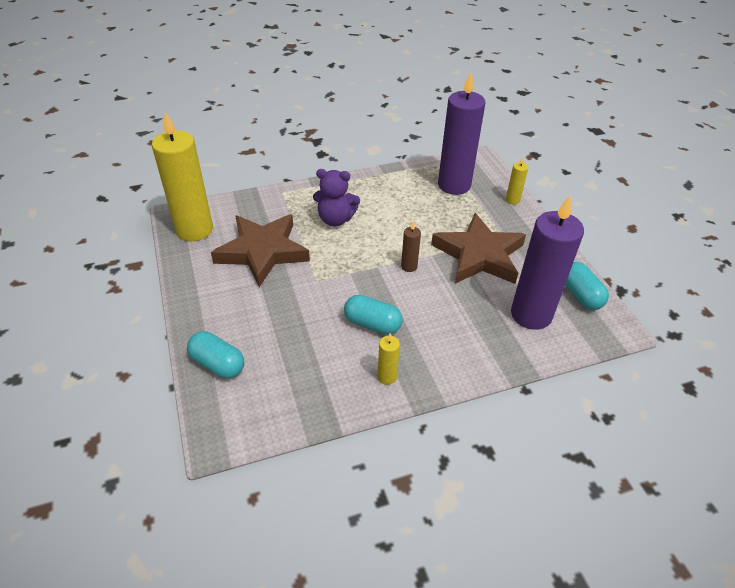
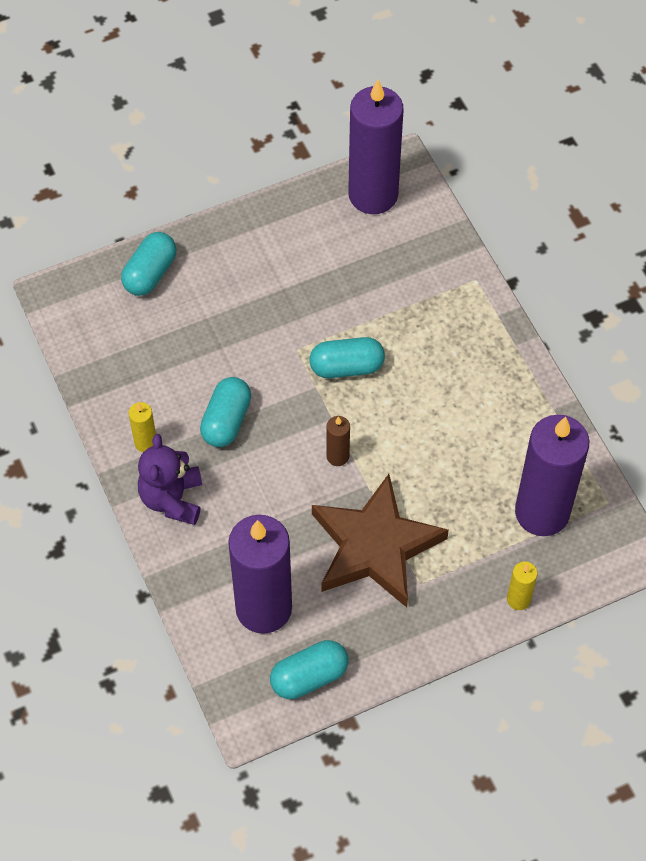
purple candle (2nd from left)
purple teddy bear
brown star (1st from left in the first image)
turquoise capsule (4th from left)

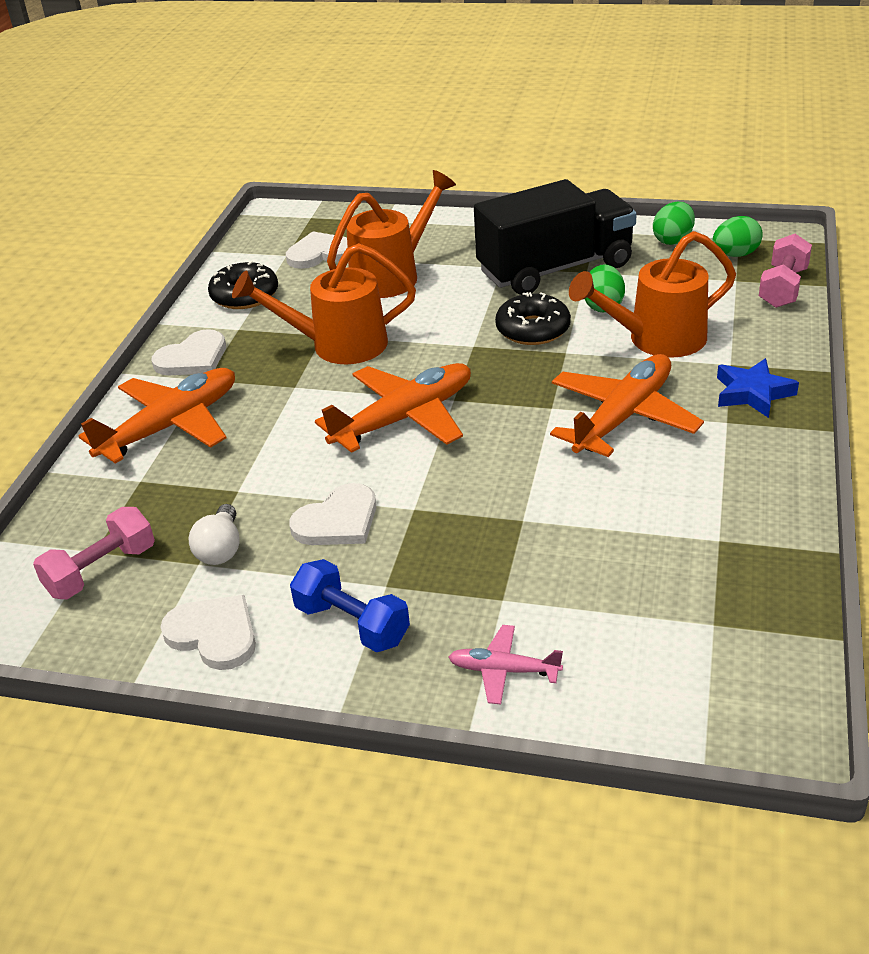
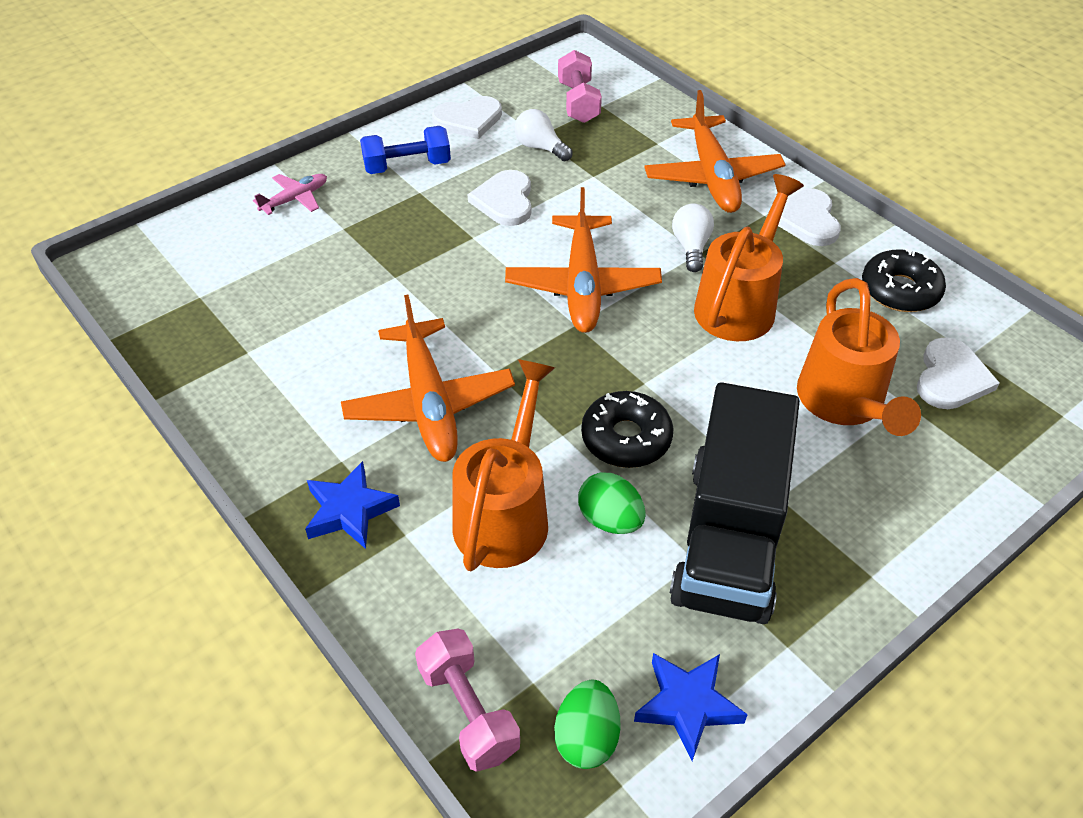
blue star (2nd from left)
white light bulb (2nd from left)

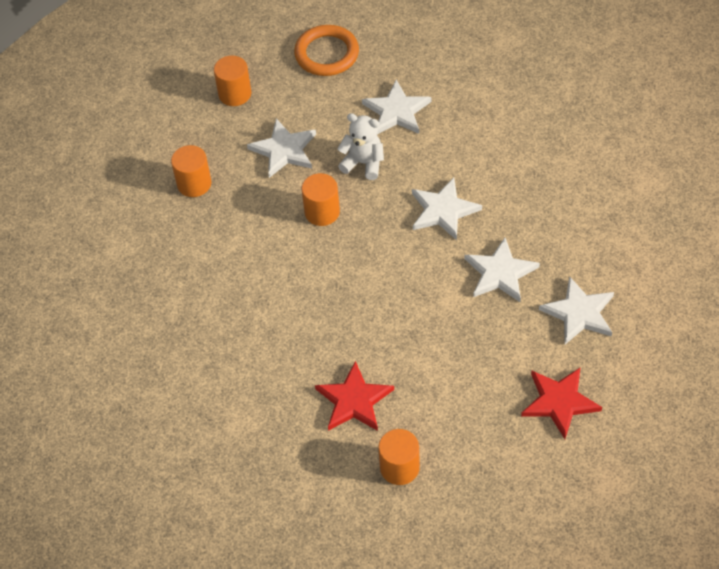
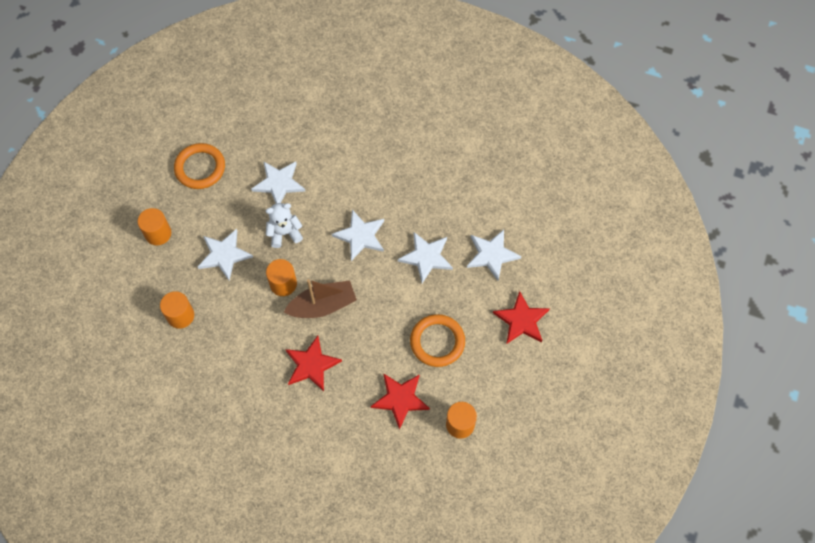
brown boat
orange ring (2nd from left)
red star (1st from left)

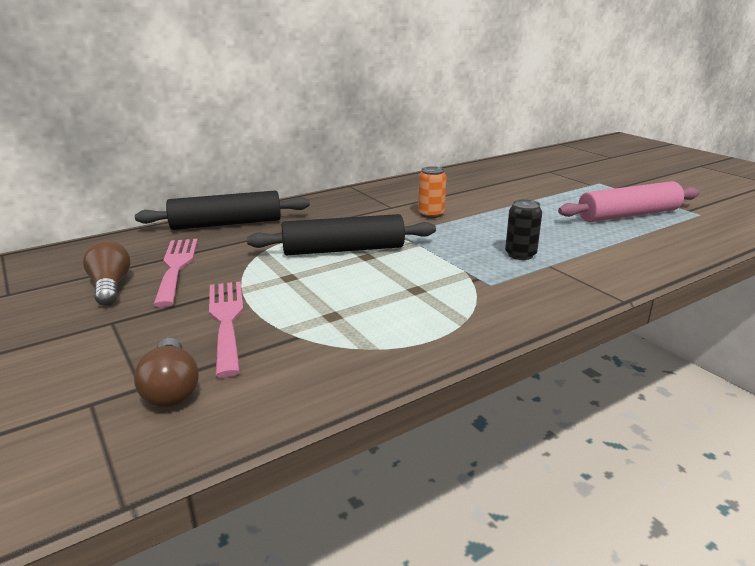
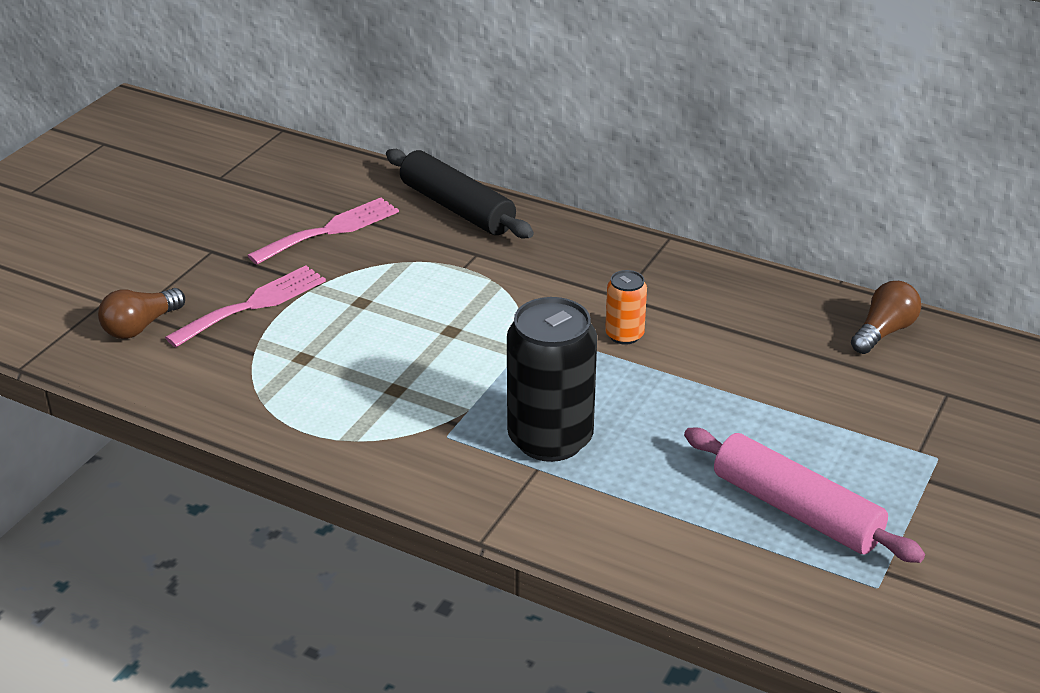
black can
black rolling pin (2nd from left in the first image)
brown light bulb (2nd from left)

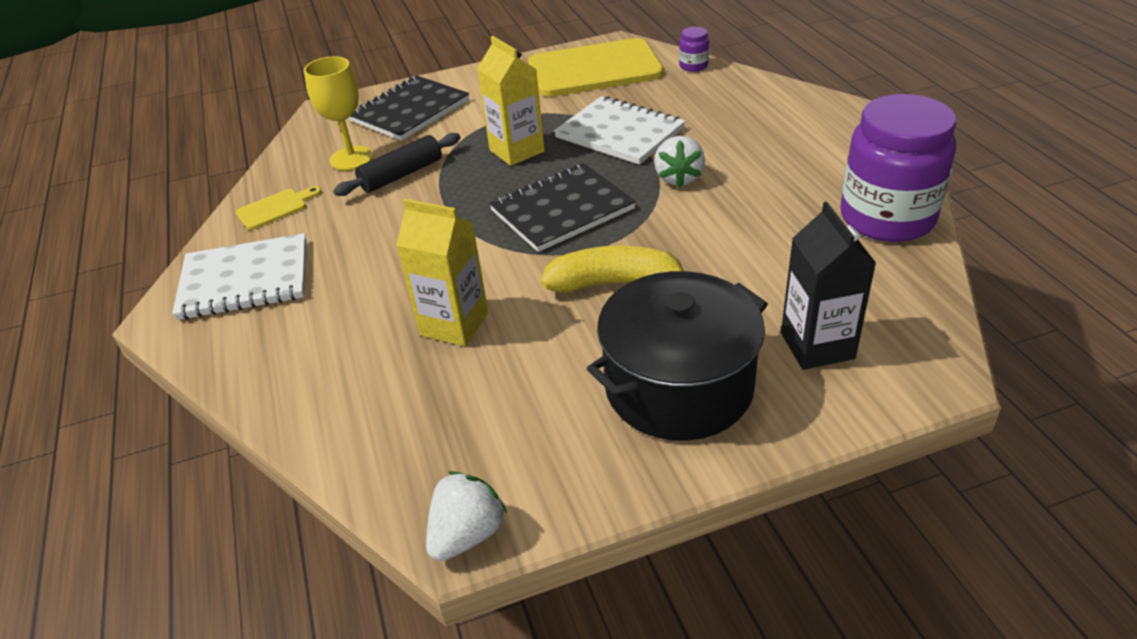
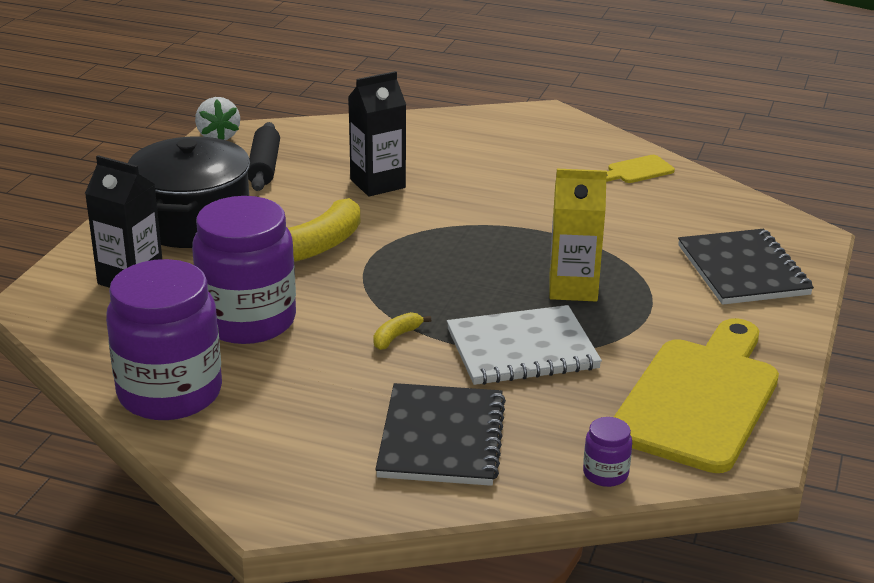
yellow goblet
black rolling pin
yellow banana (2nd from left)
black notebook (1st from left)
yellow cutting board (1st from left)
black carton (2nd from left)
white notebook (1st from left in the first image)
purple jar (2nd from left)

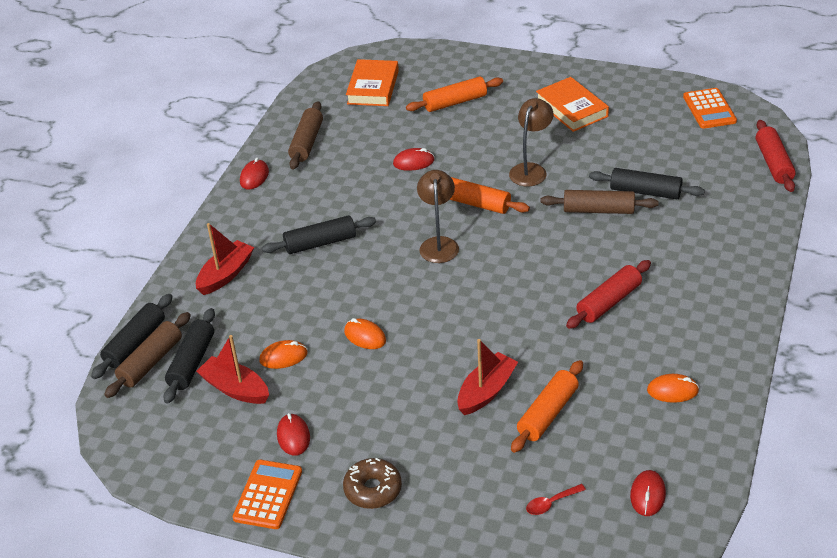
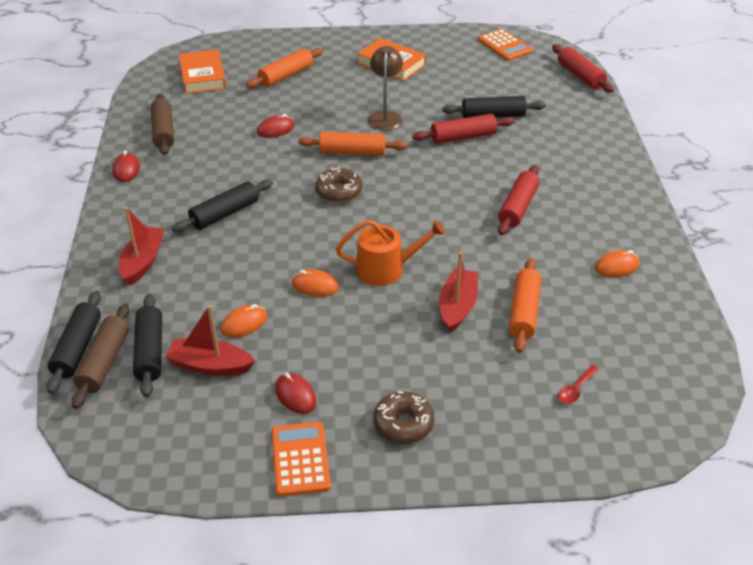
brown donut (1st from left)
red rolling pin (1st from left)
red mouse (4th from left in the first image)
orange watering can

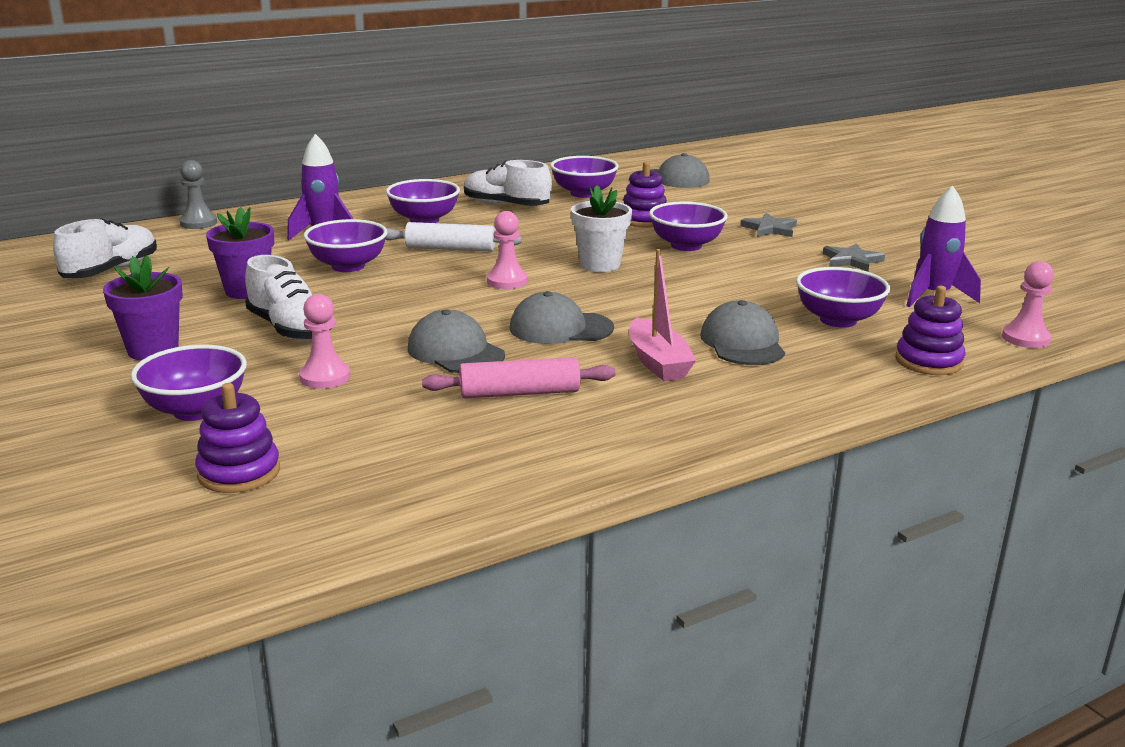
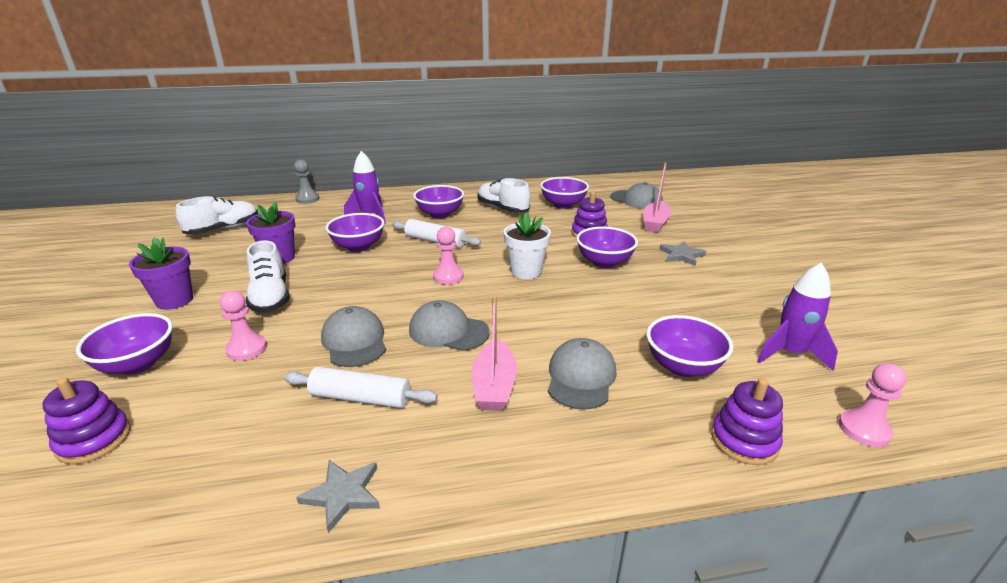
grey star (1st from left)
white rolling pin (1st from left)
pink boat (2nd from left)

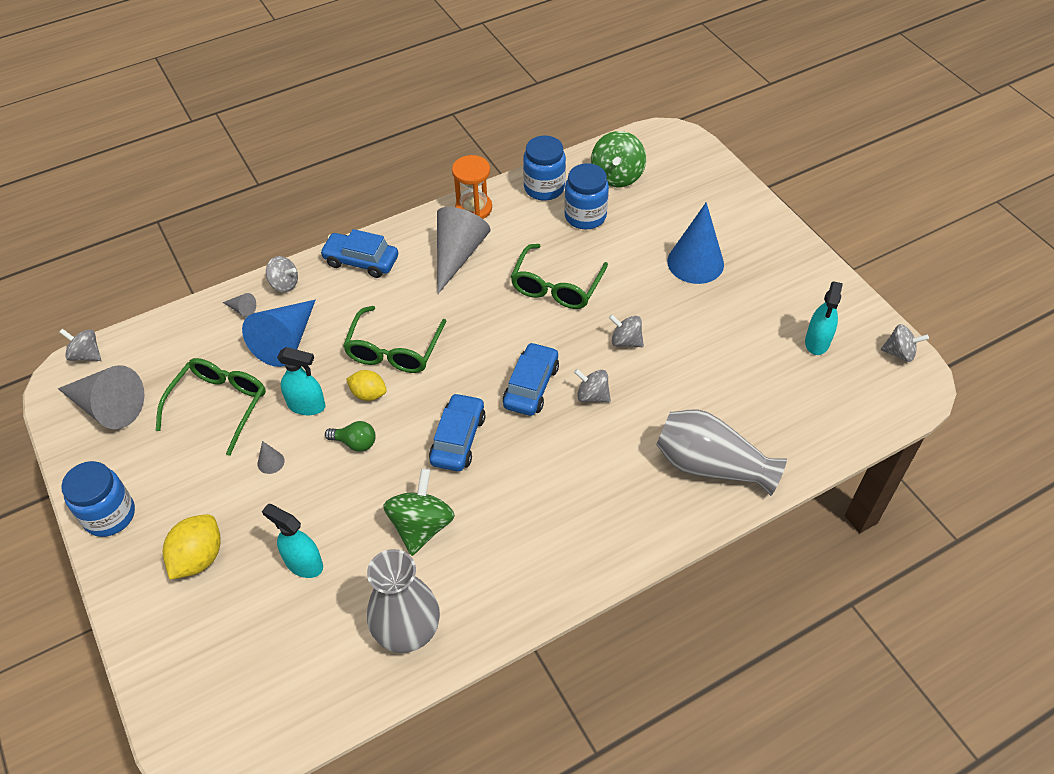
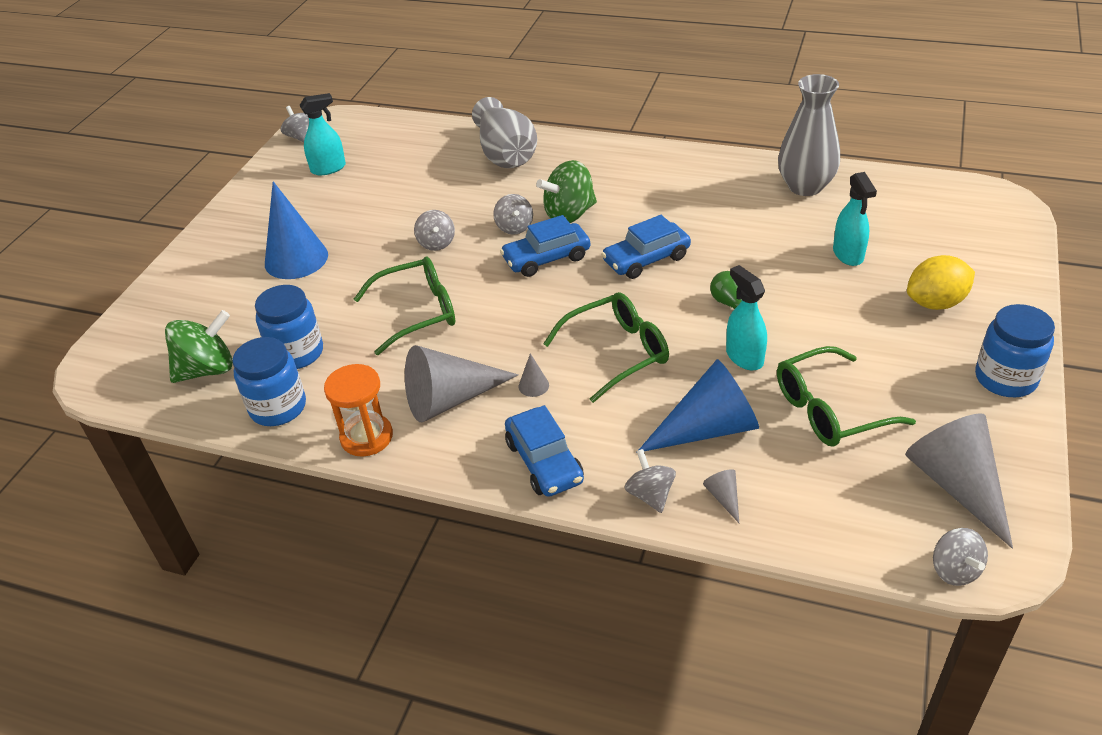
yellow lemon (2nd from left in the first image)
grey cone (2nd from left)
green spinning top (2nd from left)

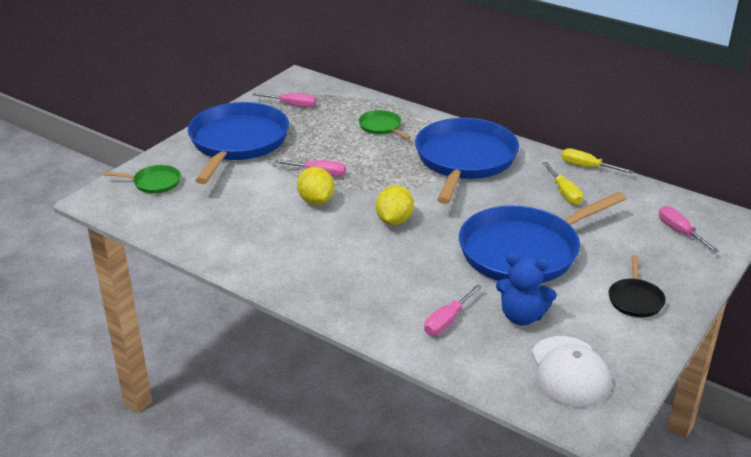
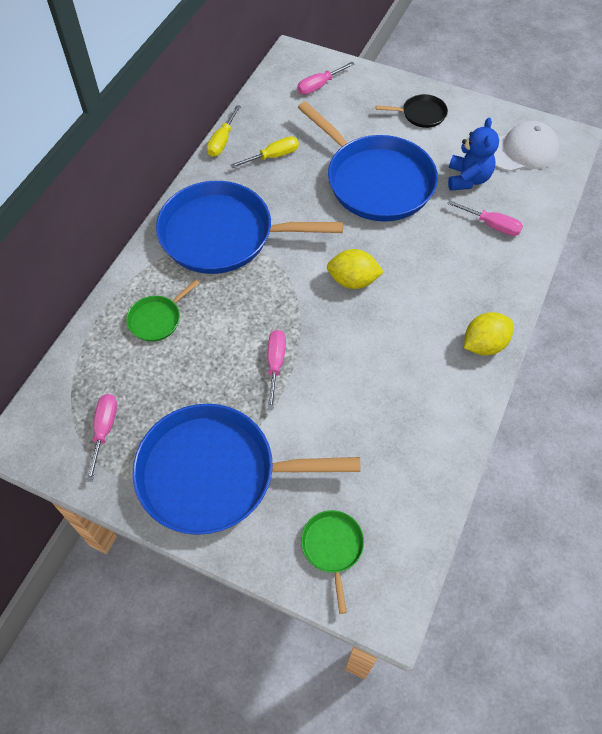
yellow lemon (2nd from left)

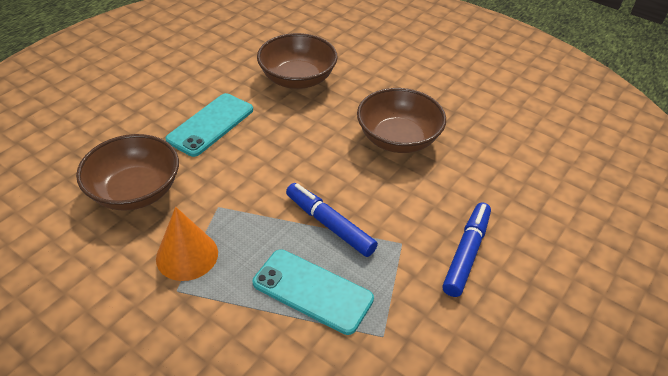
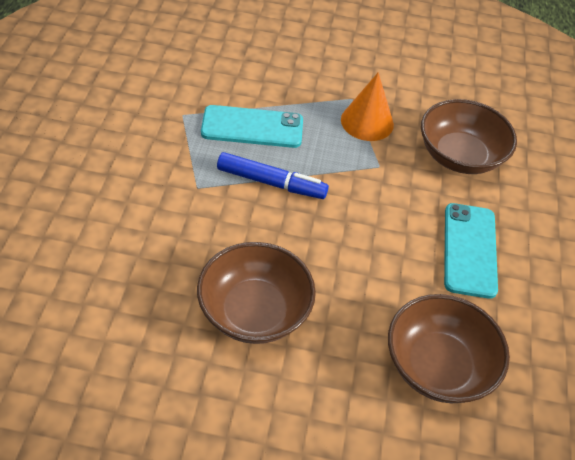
blue marker (2nd from left in the first image)

